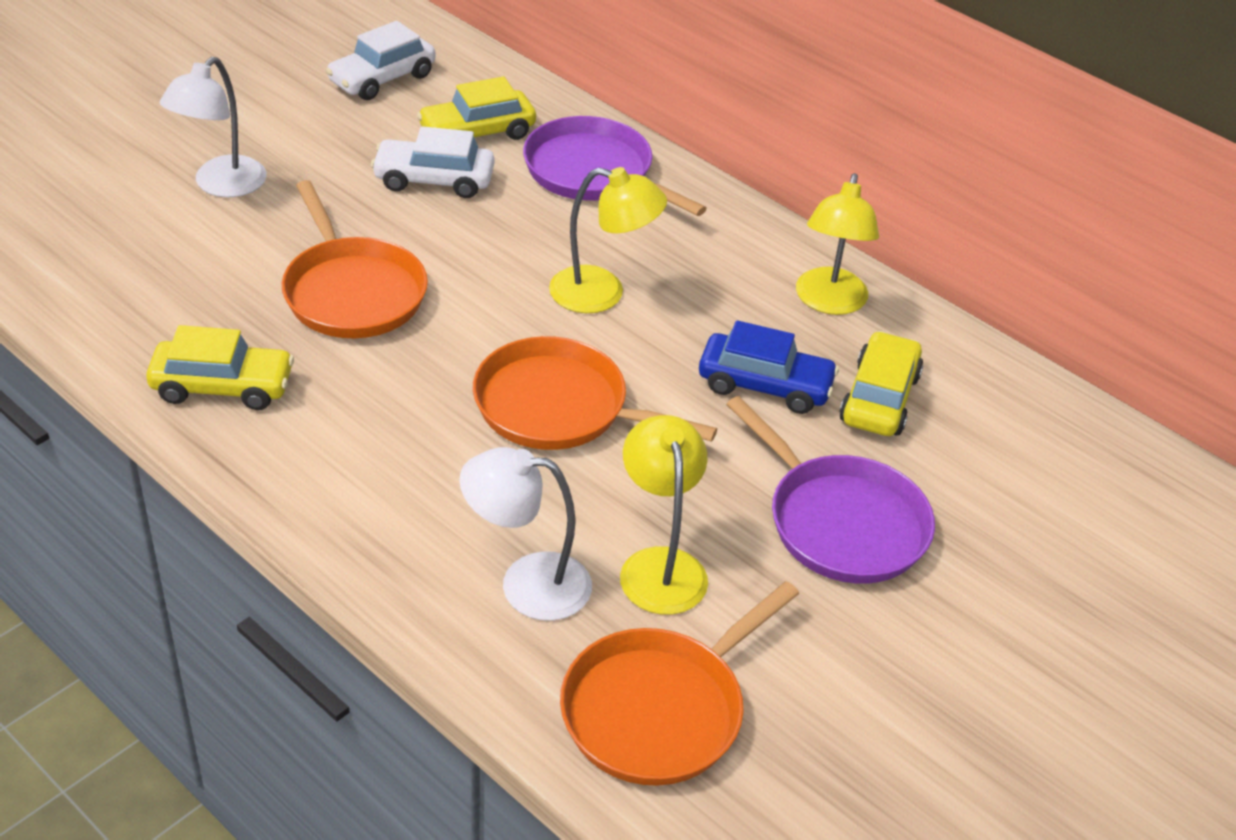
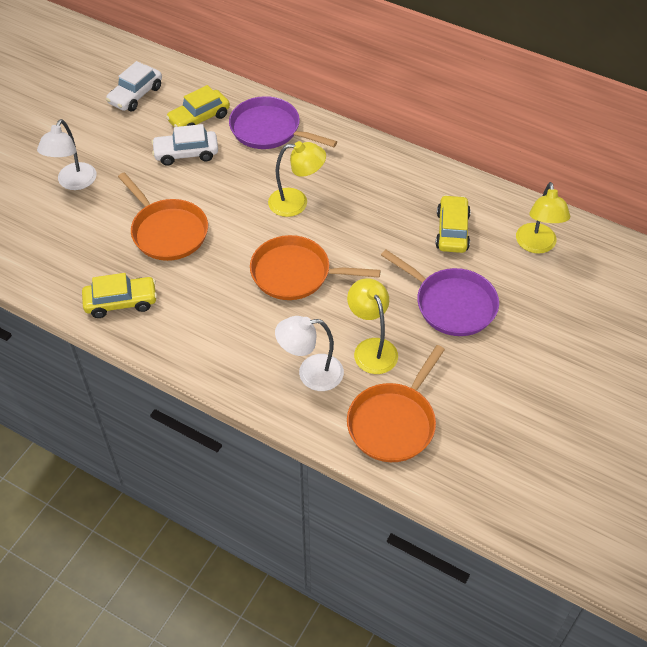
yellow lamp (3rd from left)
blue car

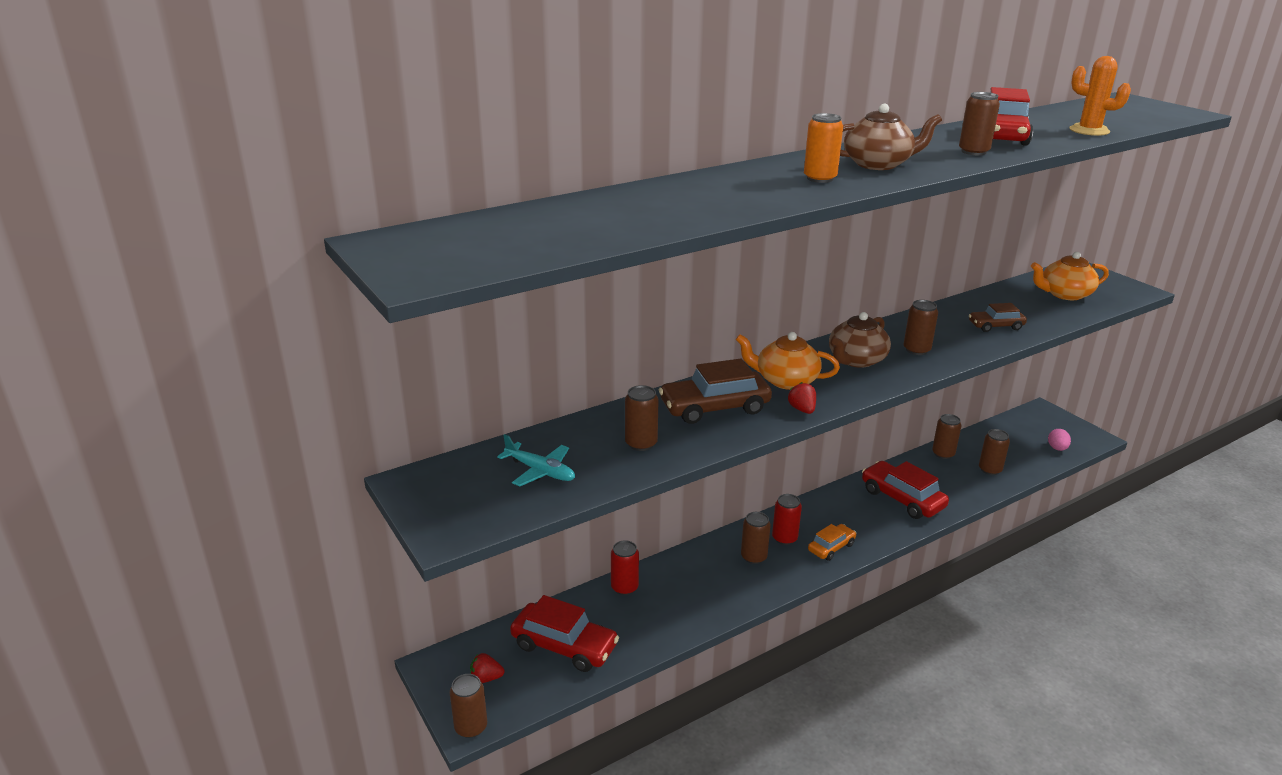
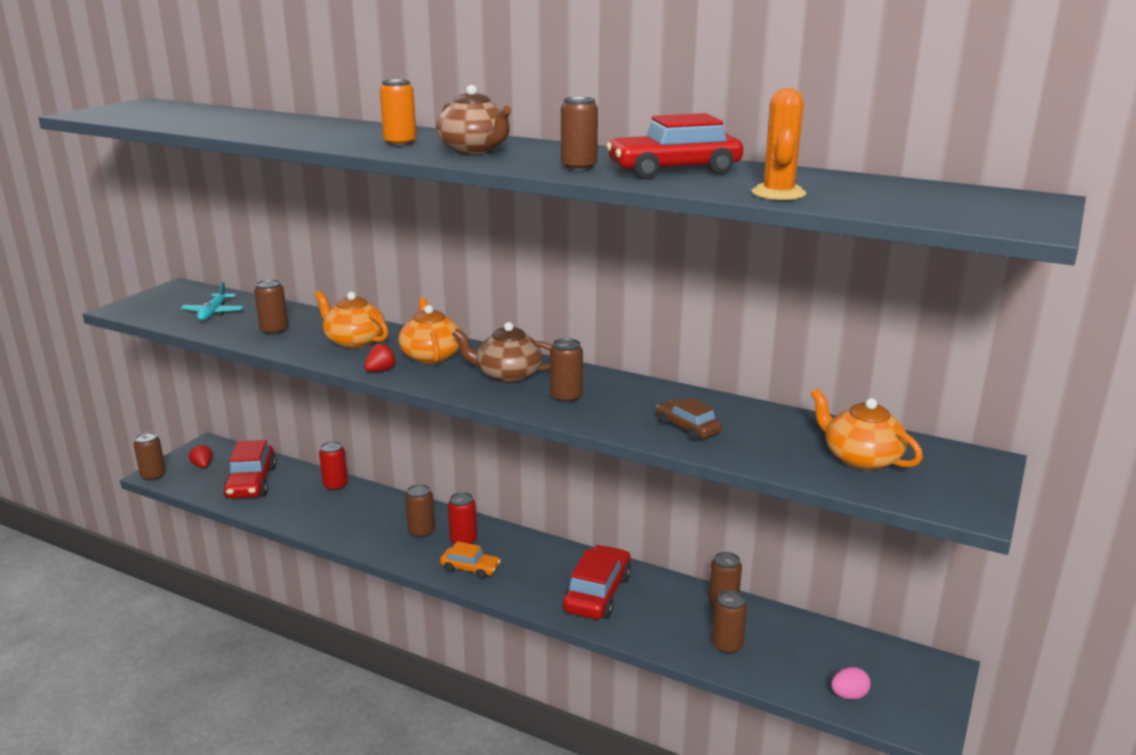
orange teapot (1st from left)

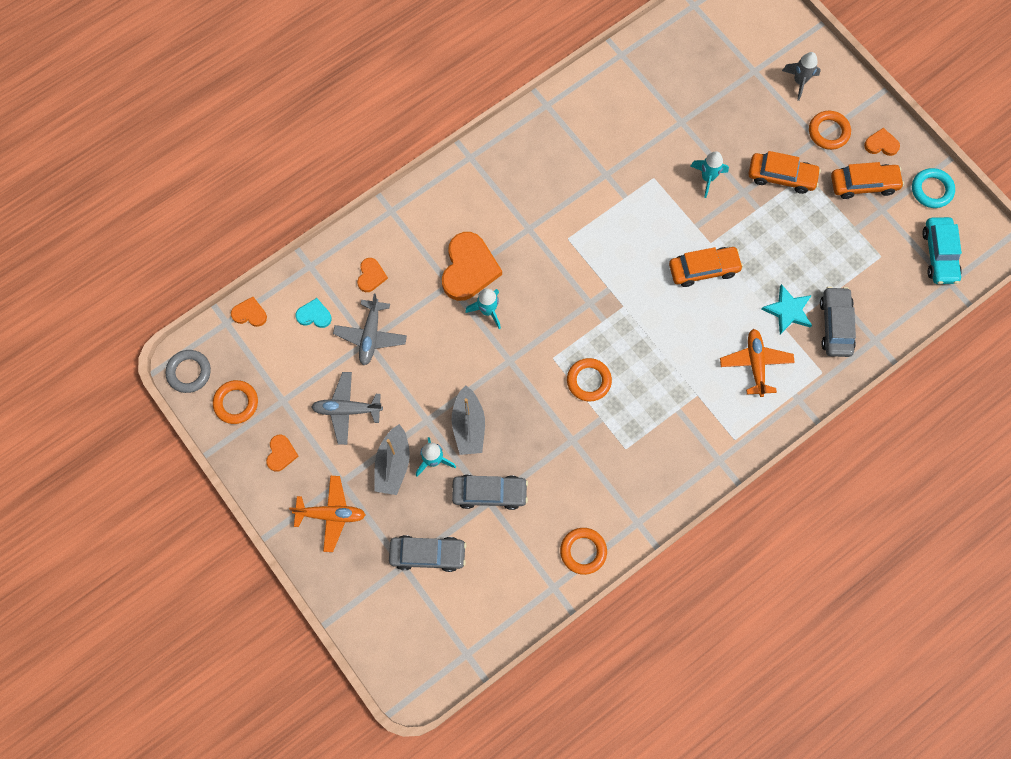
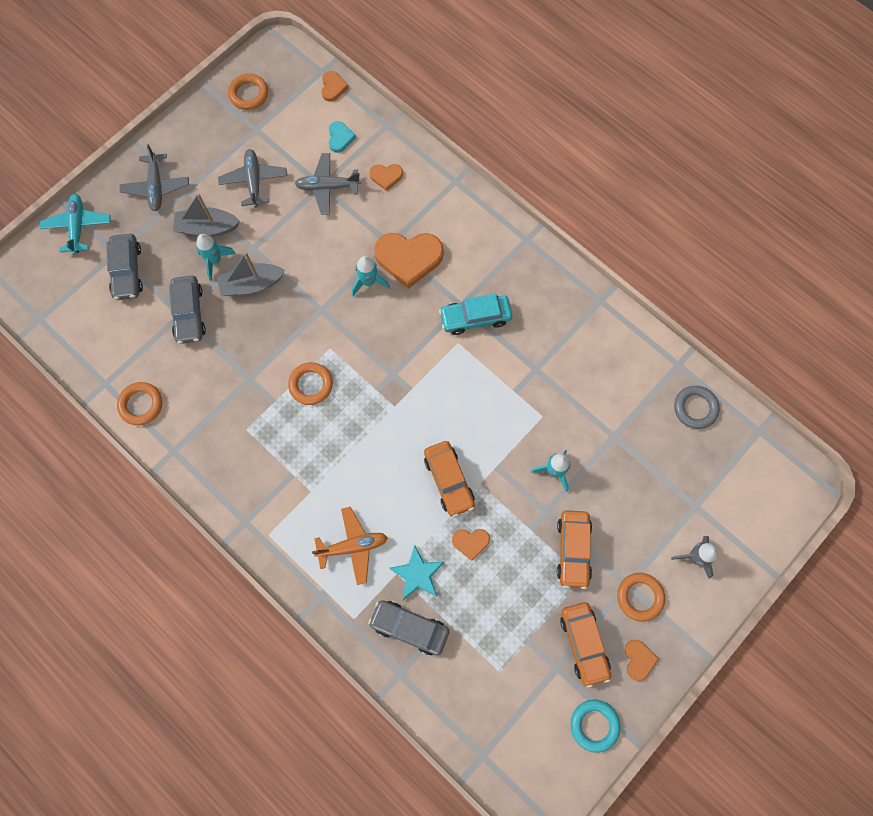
turquoise car
grey car (3rd from left)
grey ring
orange heart (4th from left)
grey plane (1st from left)
turquoise plane

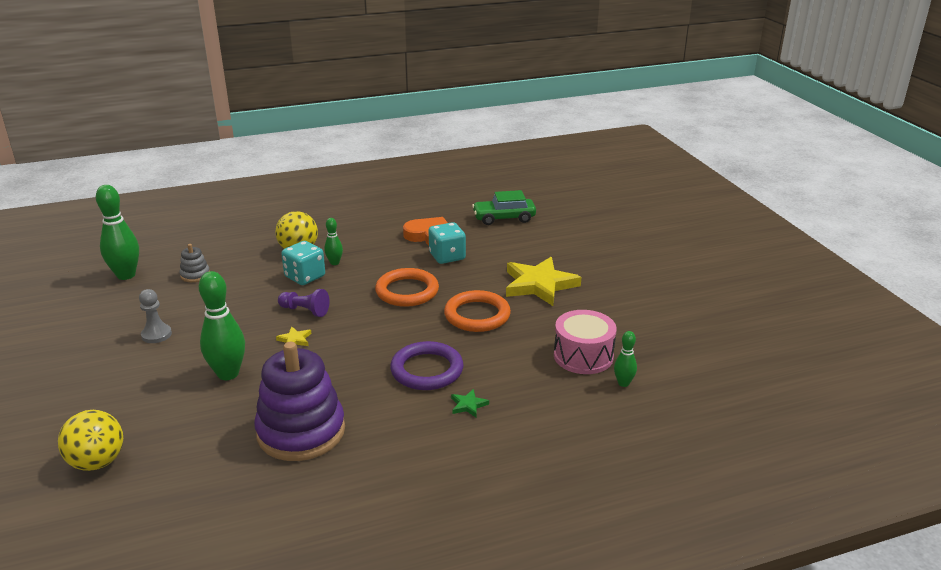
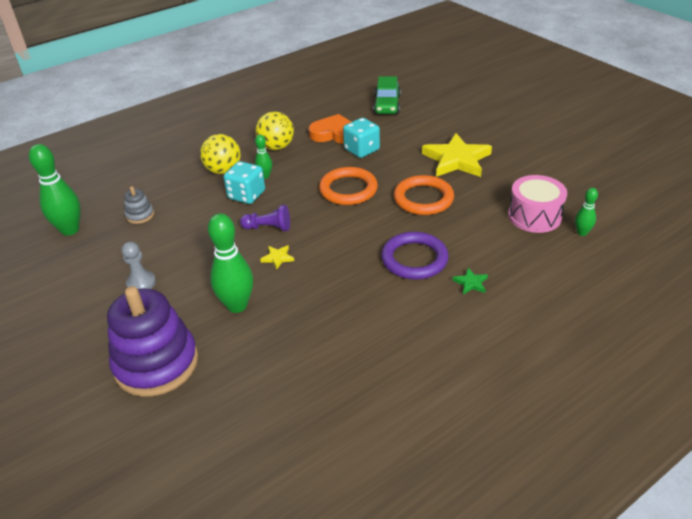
green car
purple stacking toy
yellow ball (2nd from left)

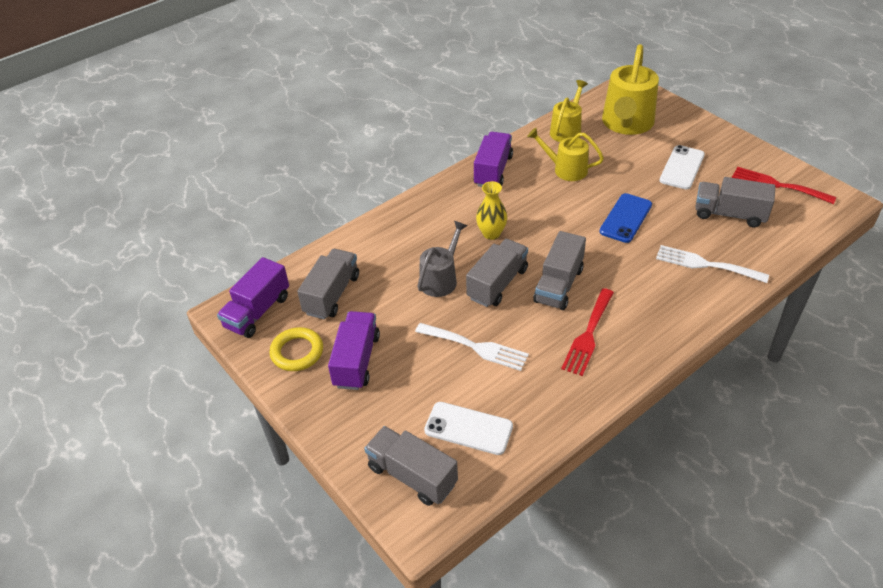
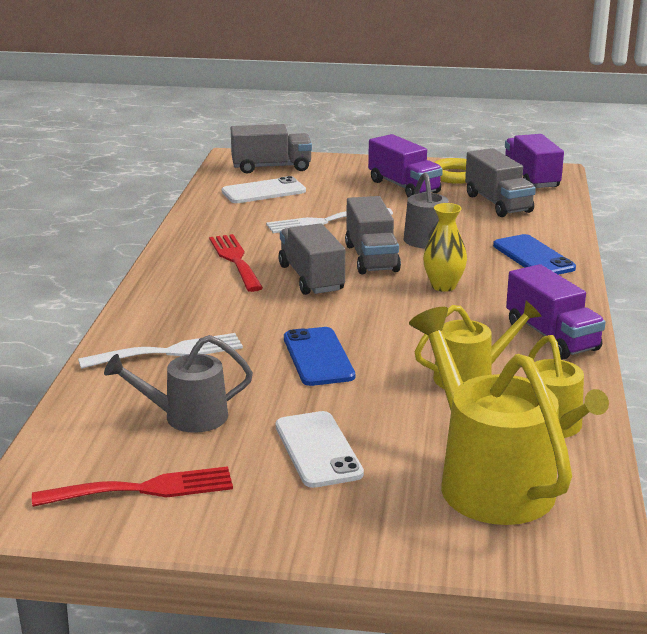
grey watering can (1st from left)
blue phone (2nd from left)

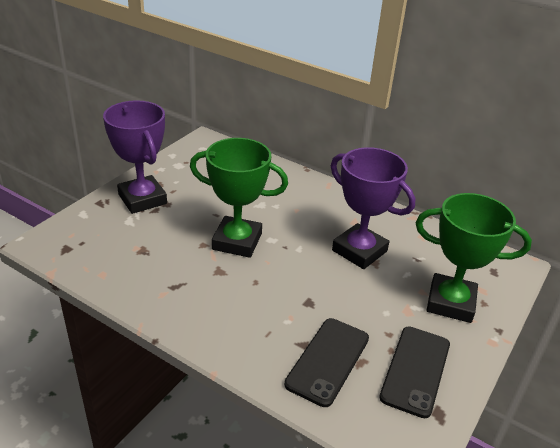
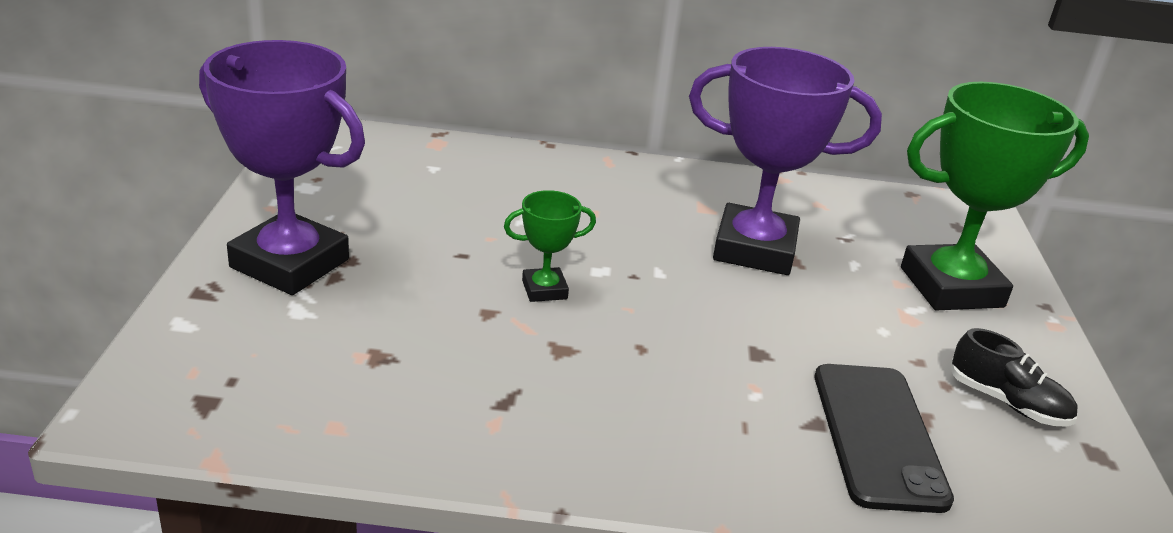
green trophy (1st from left)
black shoe

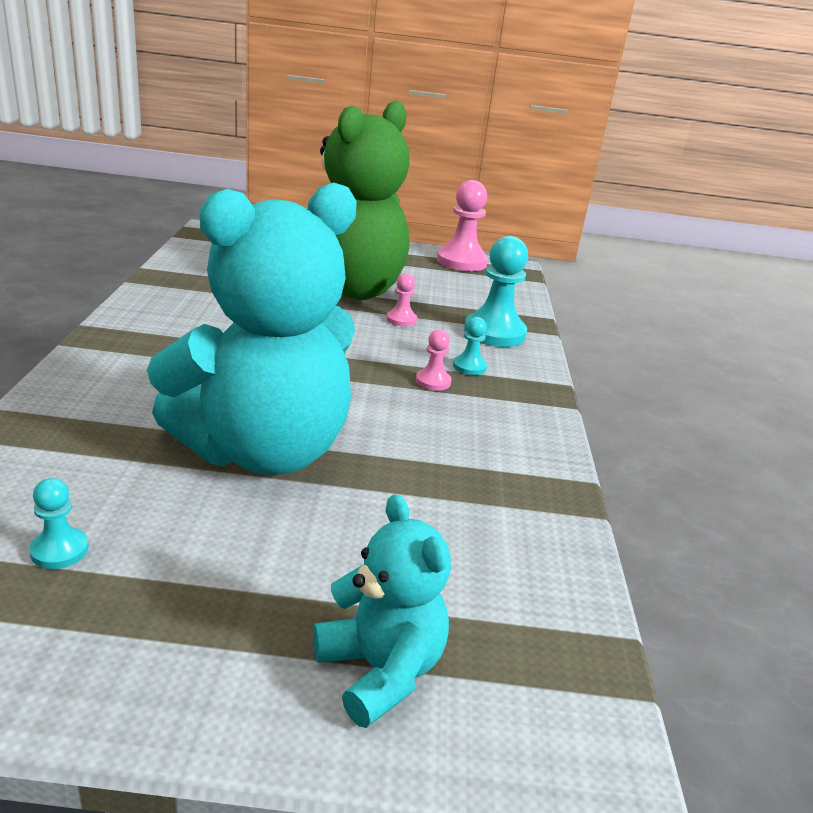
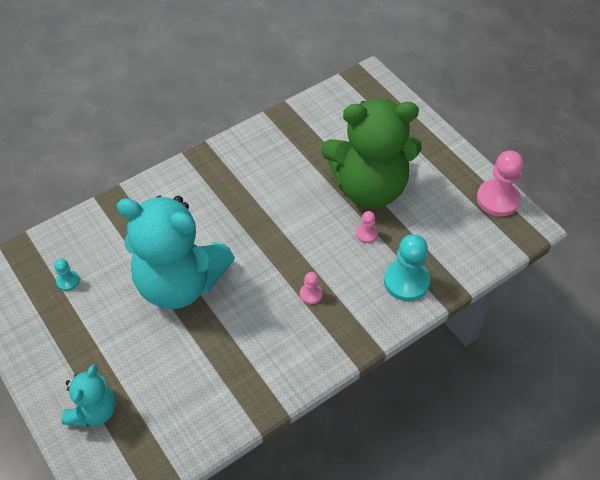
turquoise pawn (2nd from left in the first image)

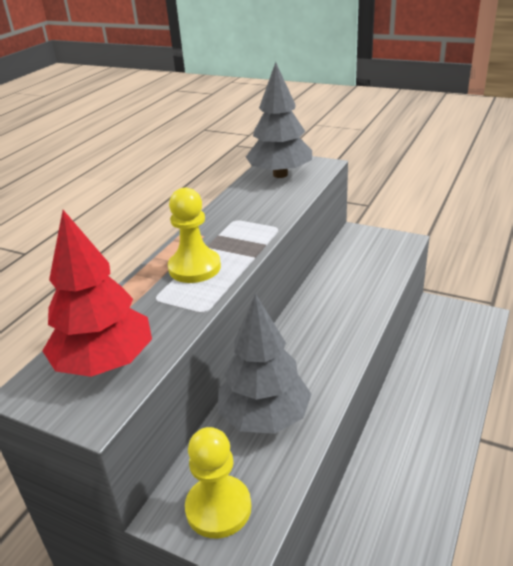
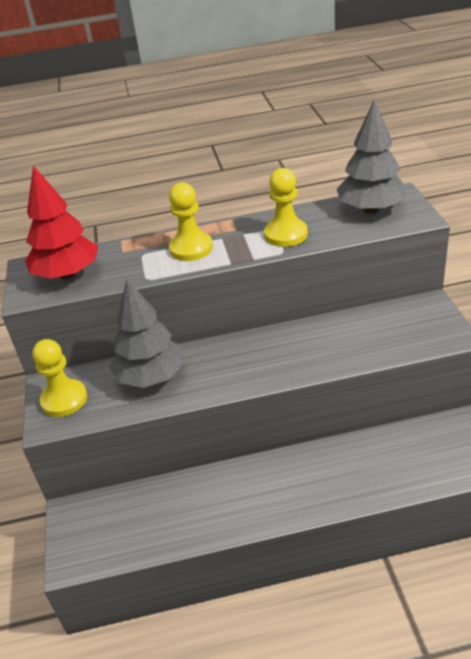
yellow pawn (3rd from left)

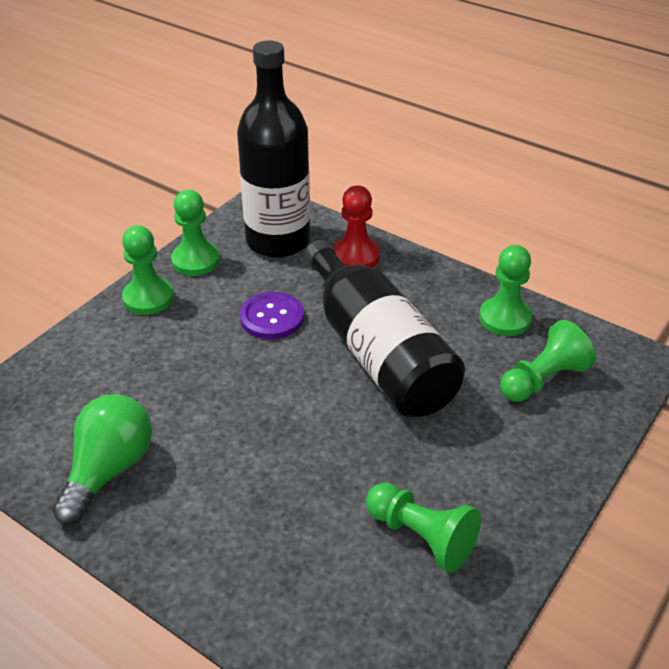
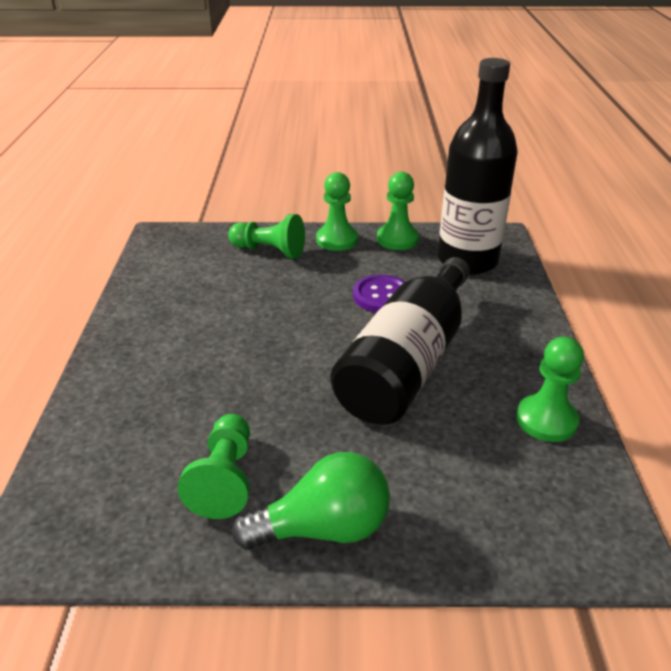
red pawn
green pawn (2nd from left)
green light bulb

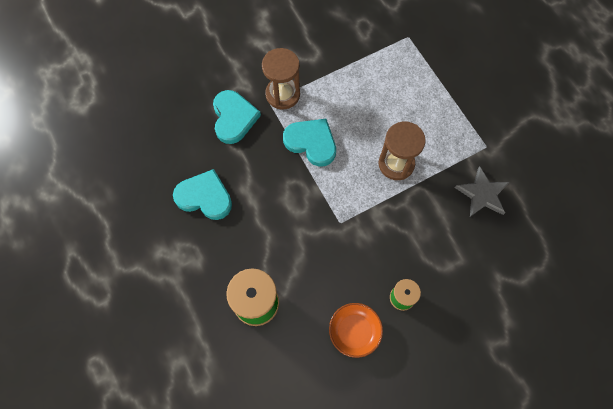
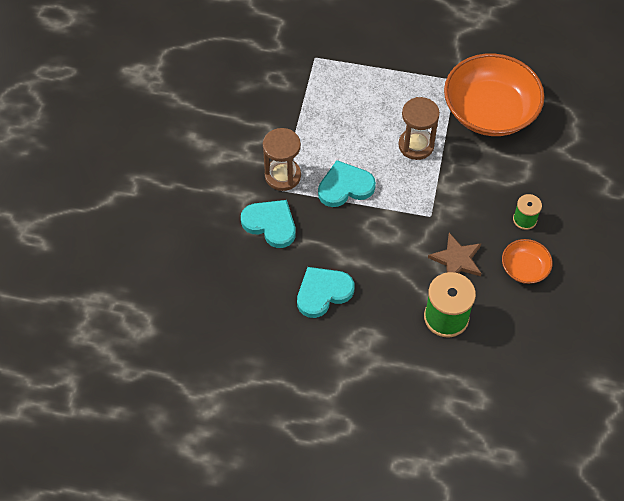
orange bowl (1st from left)
brown star

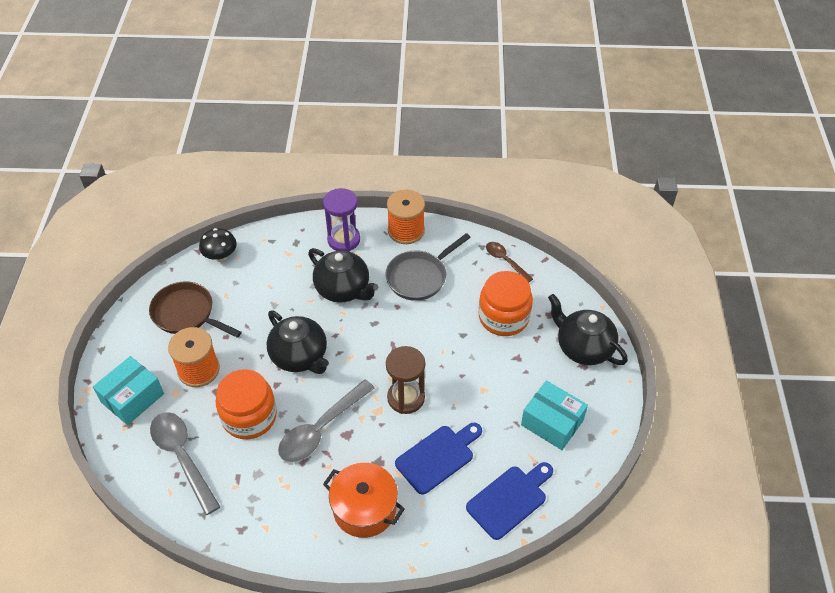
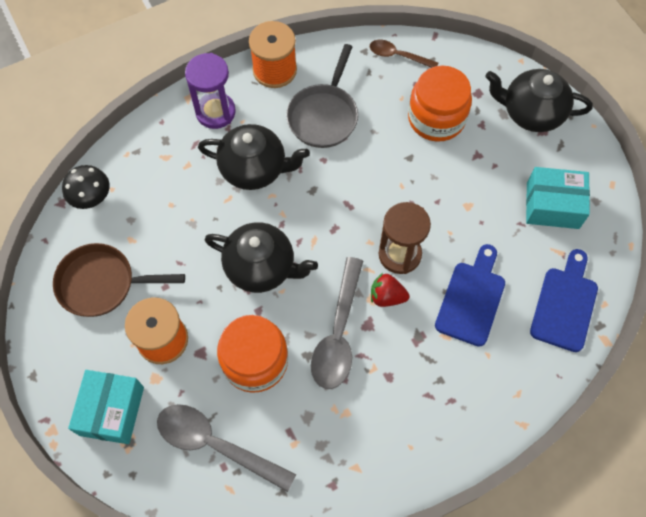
orange pot
red strawberry

